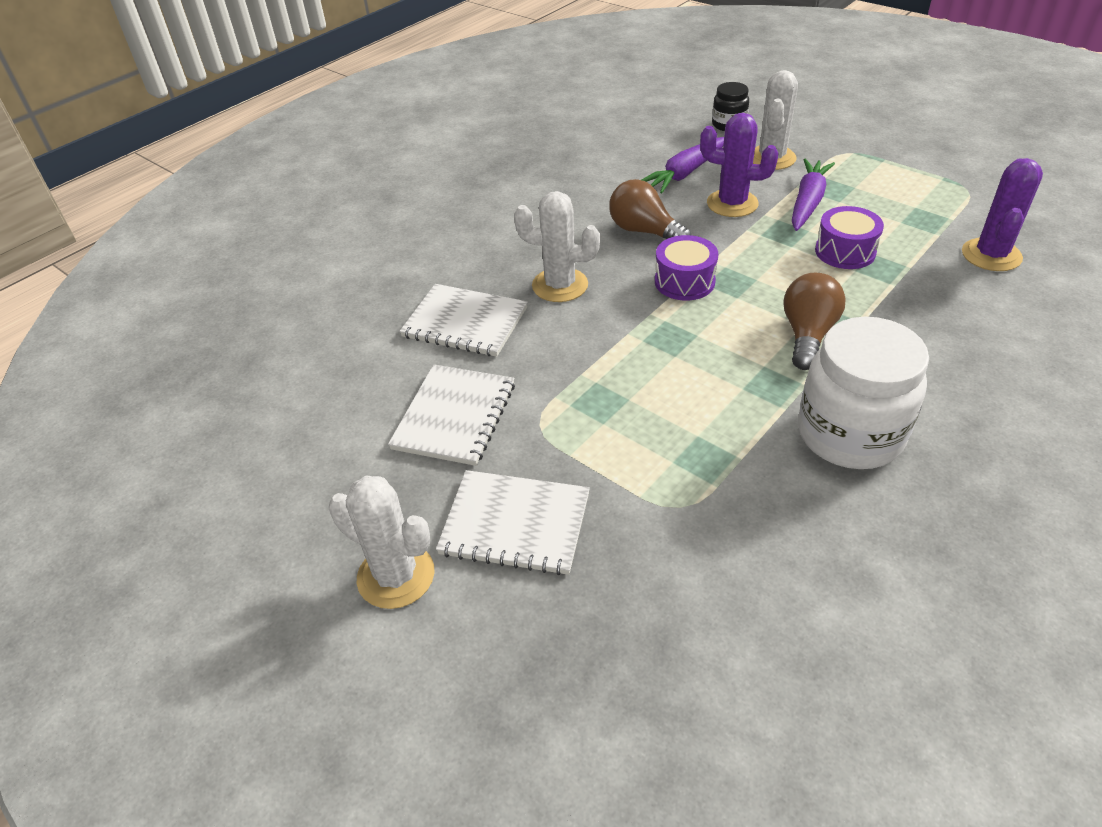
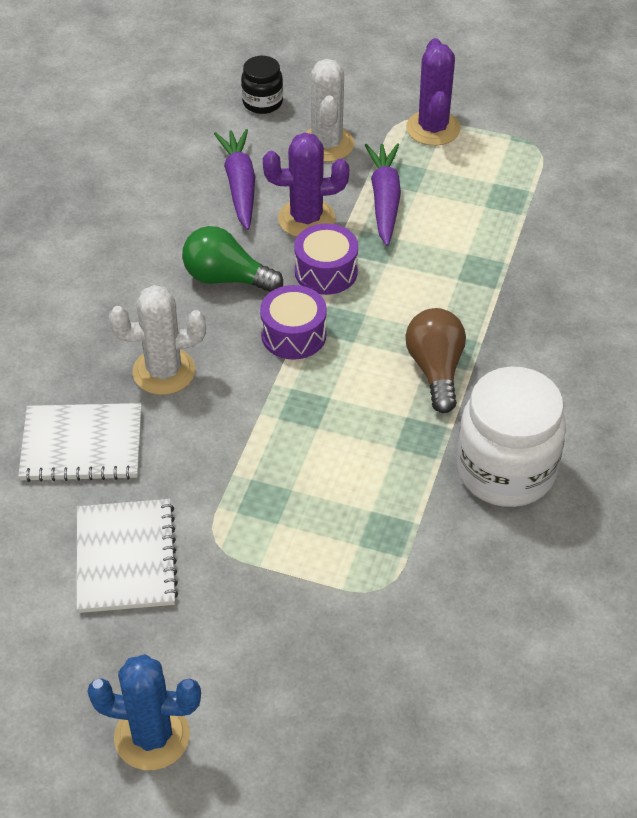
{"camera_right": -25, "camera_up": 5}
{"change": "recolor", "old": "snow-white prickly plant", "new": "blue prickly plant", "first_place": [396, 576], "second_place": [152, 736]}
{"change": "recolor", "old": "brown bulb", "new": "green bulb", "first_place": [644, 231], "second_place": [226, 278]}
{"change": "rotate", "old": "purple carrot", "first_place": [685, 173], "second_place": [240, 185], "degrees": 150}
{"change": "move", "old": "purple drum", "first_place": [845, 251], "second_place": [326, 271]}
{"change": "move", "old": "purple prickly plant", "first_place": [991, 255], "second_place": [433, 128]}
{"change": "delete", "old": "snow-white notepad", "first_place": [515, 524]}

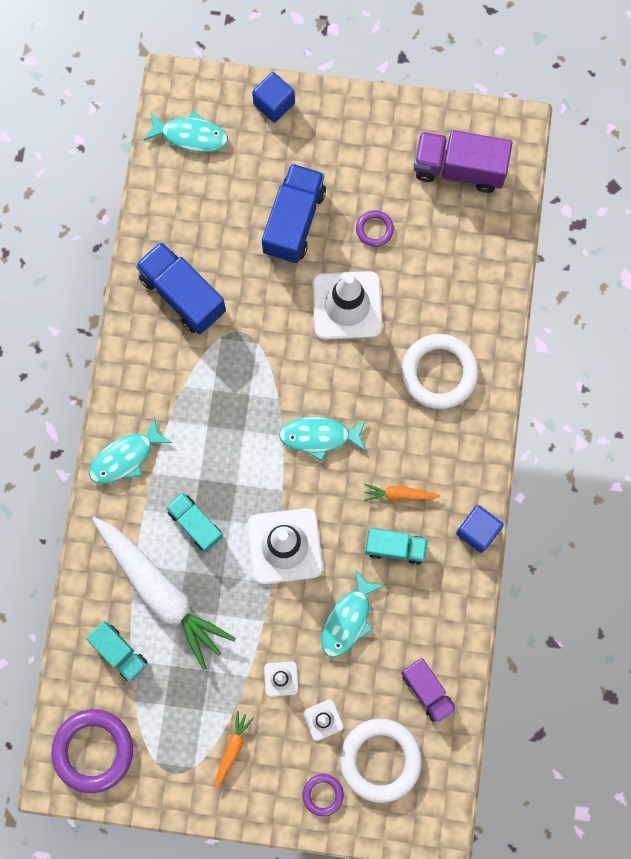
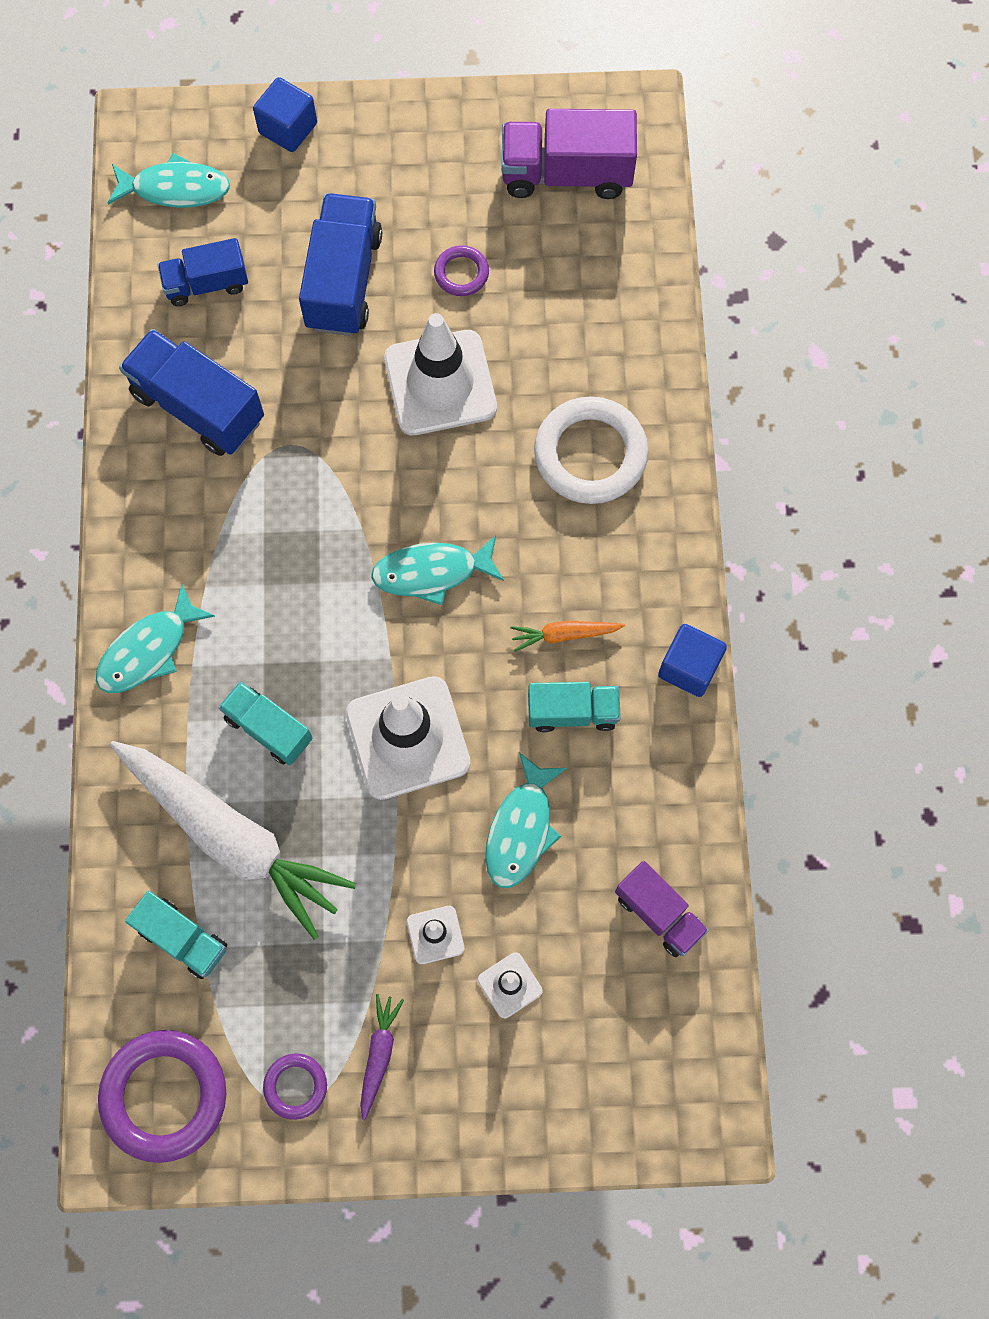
{"camera_right": -10, "camera_up": -5}
{"change": "insert", "new": "blue truck", "second_place": [206, 284]}
{"change": "move", "old": "purple torus", "first_place": [323, 794], "second_place": [295, 1086]}
{"change": "recolor", "old": "orange carrot", "new": "purple carrot", "first_place": [232, 749], "second_place": [379, 1054]}
{"change": "delete", "old": "snow-white torus", "first_place": [380, 759]}

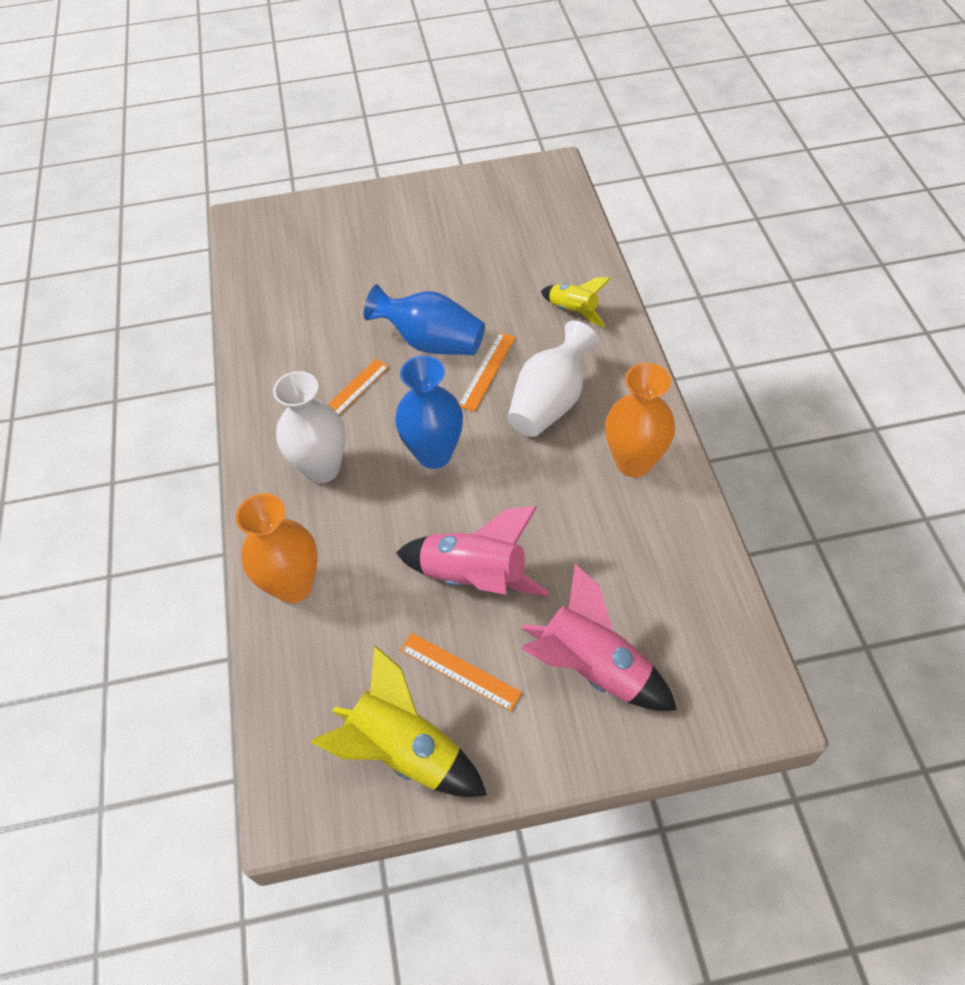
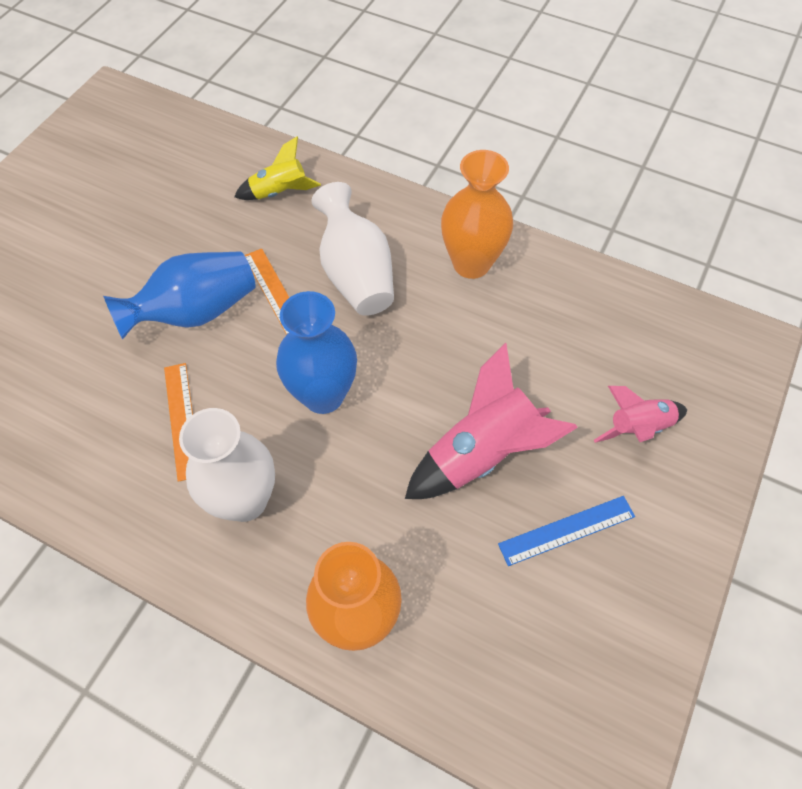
{"camera_right": -55, "camera_up": 5}
{"change": "recolor", "old": "orange ruler", "new": "blue ruler", "first_place": [460, 671], "second_place": [566, 530]}
{"change": "resize", "old": "rose-pink toy rocket", "first_place": [593, 667], "second_place": [638, 427], "factor": 0.6}
{"change": "delete", "old": "golden toy rocket", "first_place": [405, 751]}

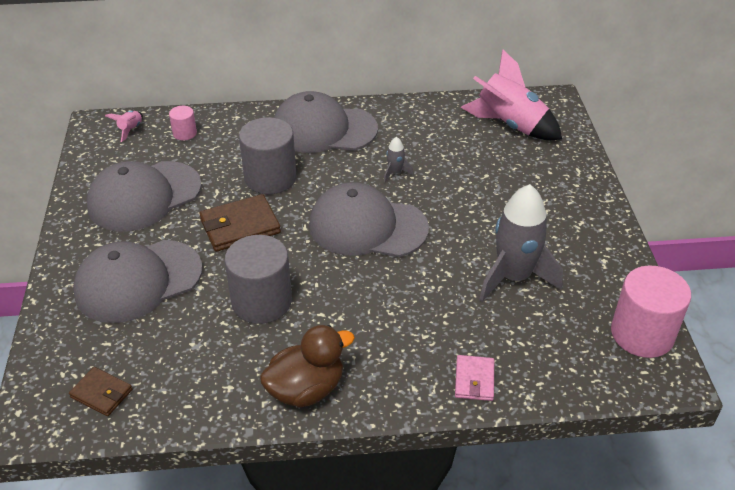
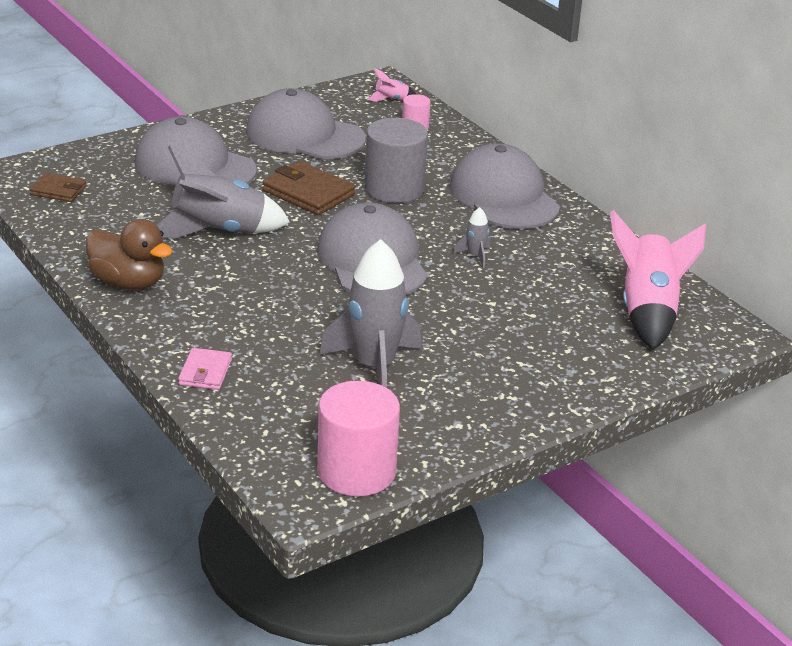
{"camera_right": 60, "camera_up": -10}
{"change": "rotate", "old": "brown wallet", "first_place": [101, 393], "second_place": [58, 190], "degrees": -75}
{"change": "replace", "old": "gray cylinder shape", "new": "gray toy rocket", "first_place": [261, 301], "second_place": [218, 232]}
{"change": "rotate", "old": "rose-pink wallet", "first_place": [474, 380], "second_place": [205, 372], "degrees": -60}

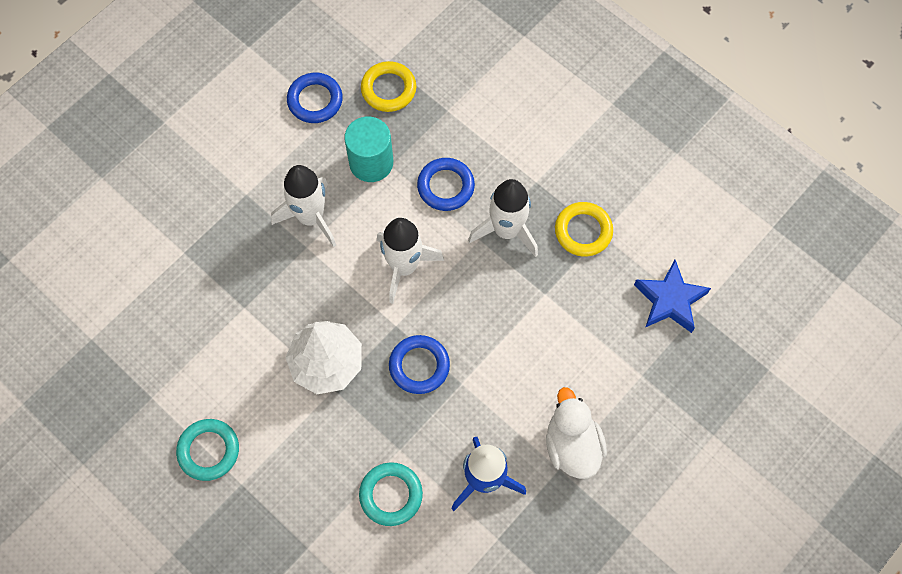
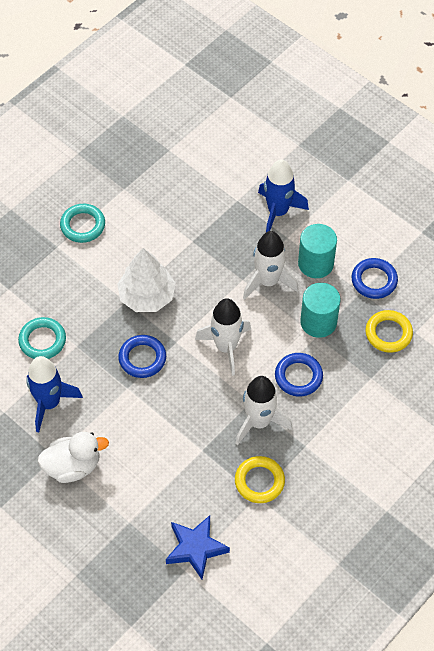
{"camera_right": 90, "camera_up": -10}
{"change": "insert", "new": "blue toy rocket", "second_place": [278, 212]}
{"change": "insert", "new": "aqua cylinder shape", "second_place": [315, 263]}

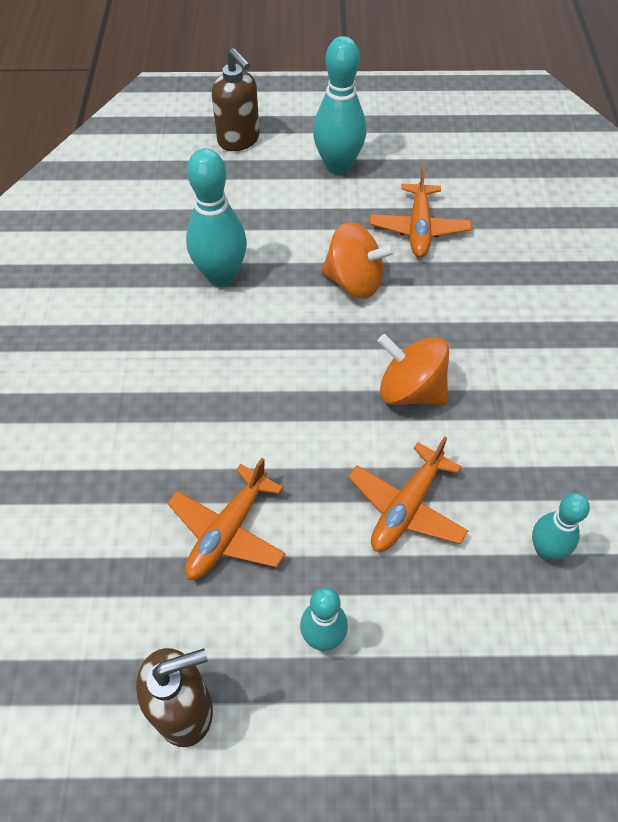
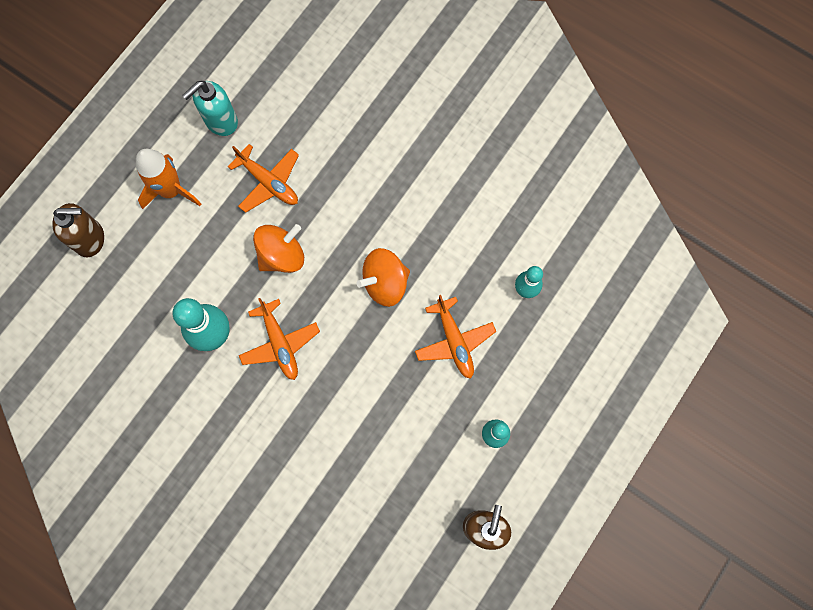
{"camera_right": -55, "camera_up": 20}
{"change": "replace", "old": "aqua tenpin", "new": "orange toy rocket", "first_place": [338, 166], "second_place": [171, 190]}
{"change": "insert", "new": "aqua soap pump", "second_place": [221, 121]}
{"change": "move", "old": "orange plane", "first_place": [227, 532], "second_place": [280, 343]}

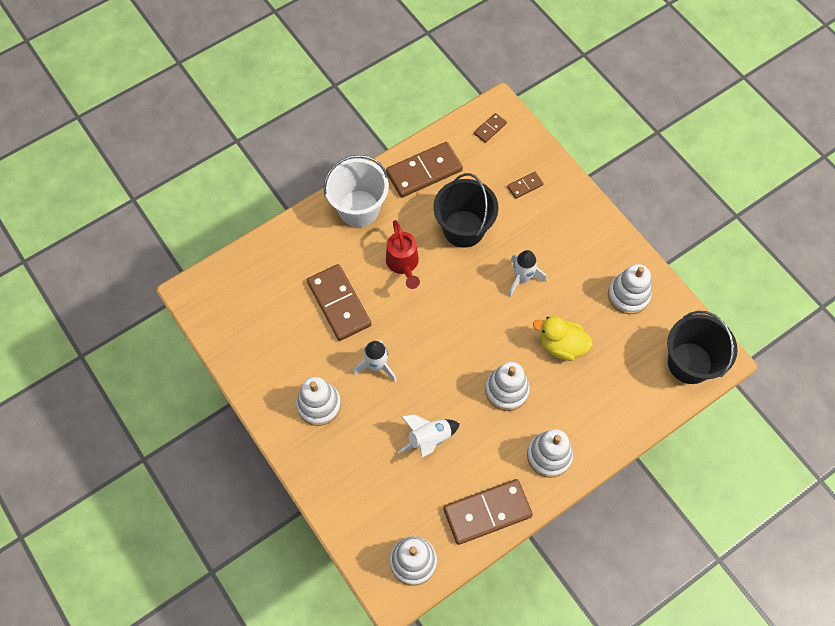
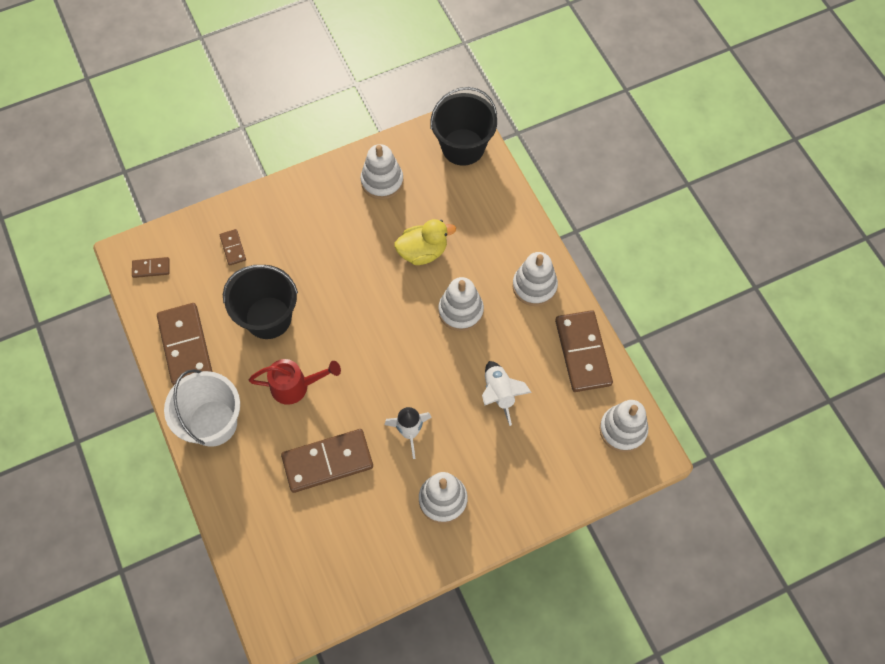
{"camera_right": -80, "camera_up": 0}
{"change": "rotate", "old": "brown domino", "first_place": [490, 129], "second_place": [151, 268], "degrees": -60}
{"change": "rotate", "old": "golden rubber duck", "first_place": [561, 345], "second_place": [423, 252], "degrees": -135}
{"change": "delete", "old": "snow-white toy rocket", "first_place": [522, 278]}

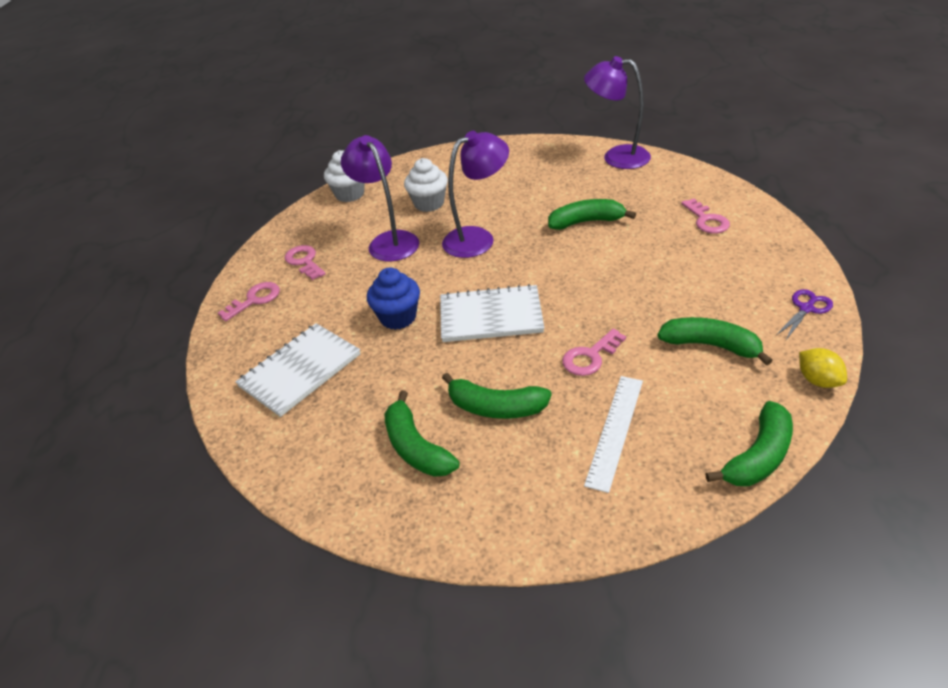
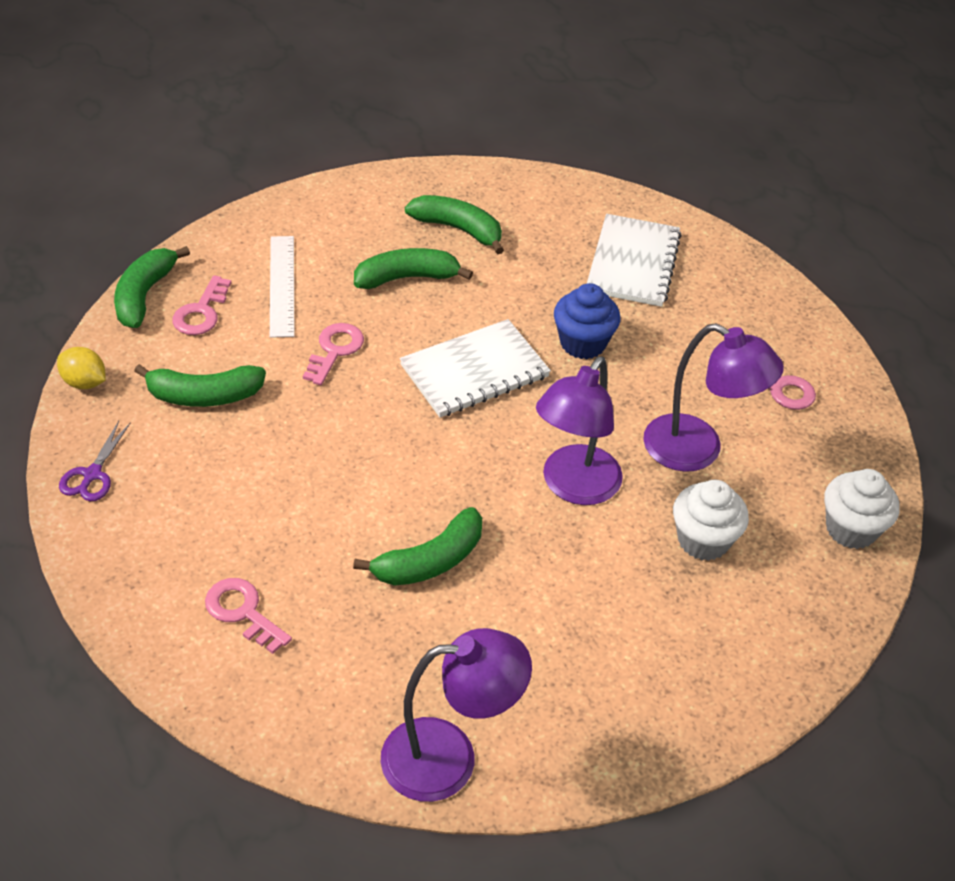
{"camera_right": 145, "camera_up": 5}
{"change": "move", "old": "rose-pink key", "first_place": [255, 300], "second_place": [201, 312]}

